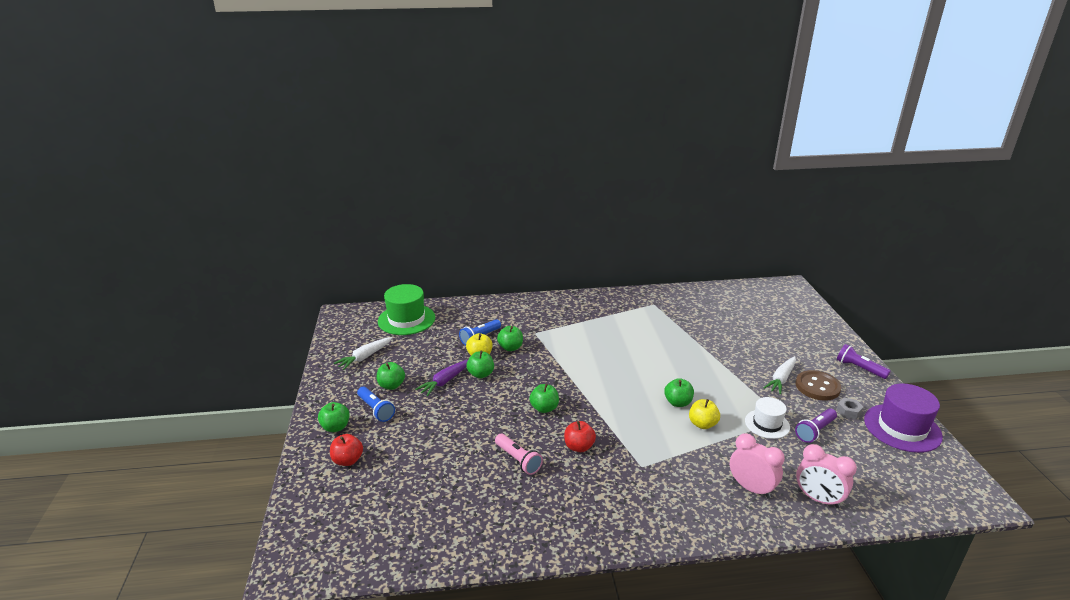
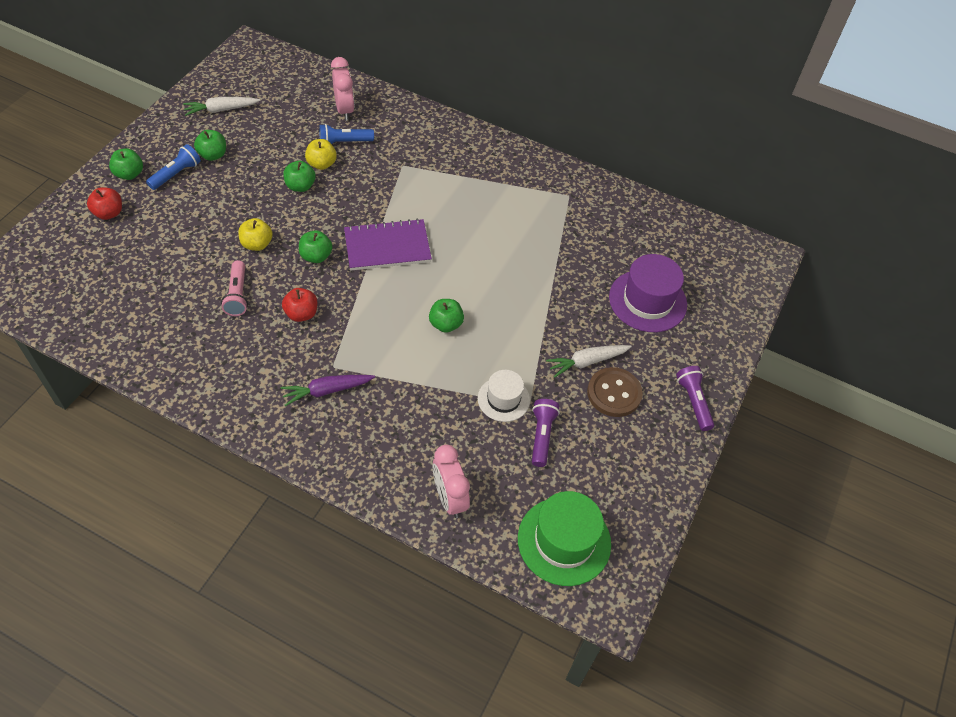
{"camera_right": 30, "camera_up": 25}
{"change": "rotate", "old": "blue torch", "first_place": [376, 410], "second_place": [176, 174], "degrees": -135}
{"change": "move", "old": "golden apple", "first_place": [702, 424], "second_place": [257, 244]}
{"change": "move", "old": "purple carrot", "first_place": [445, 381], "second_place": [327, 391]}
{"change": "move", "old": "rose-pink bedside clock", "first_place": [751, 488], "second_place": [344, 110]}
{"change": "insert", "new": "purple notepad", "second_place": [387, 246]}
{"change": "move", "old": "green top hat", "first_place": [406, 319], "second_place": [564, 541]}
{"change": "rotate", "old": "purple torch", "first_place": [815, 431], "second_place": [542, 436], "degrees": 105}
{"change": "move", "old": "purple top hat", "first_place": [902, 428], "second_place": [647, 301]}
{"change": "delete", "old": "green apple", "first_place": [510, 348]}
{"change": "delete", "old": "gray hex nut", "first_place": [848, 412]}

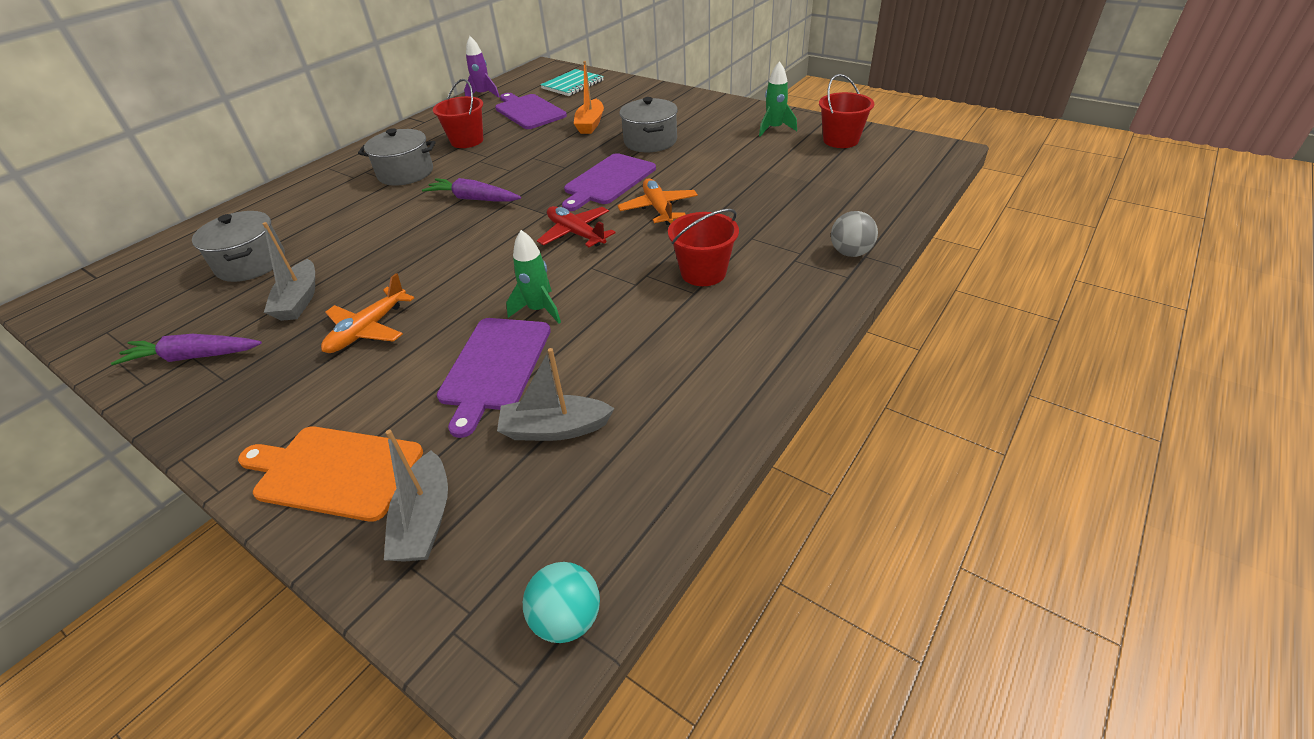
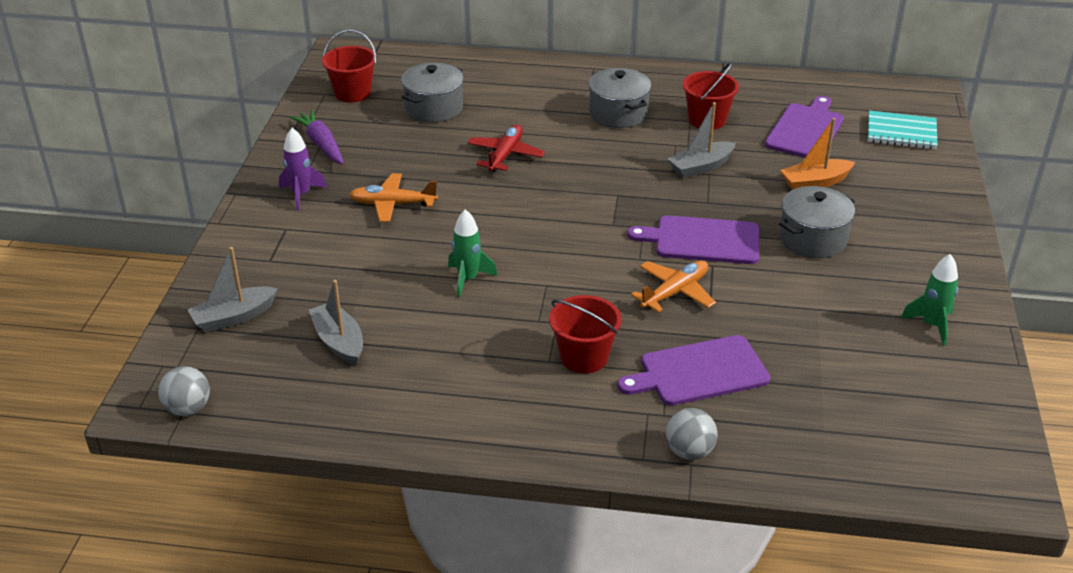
{"camera_right": 60, "camera_up": -5}
{"change": "recolor", "old": "aqua sphere", "new": "gray sphere", "first_place": [567, 619], "second_place": [188, 409]}
{"change": "move", "old": "purple toy rocket", "first_place": [483, 95], "second_place": [301, 195]}
{"change": "move", "old": "crimson bucket", "first_place": [841, 140], "second_place": [352, 93]}
{"change": "move", "old": "crimson plane", "first_place": [576, 233], "second_place": [505, 155]}
{"change": "move", "old": "purple chopping board", "first_place": [494, 367], "second_place": [699, 372]}
{"change": "move", "old": "gray sailboat", "first_place": [299, 300], "second_place": [701, 167]}
{"change": "delete", "old": "orange chopping board", "first_place": [334, 471]}
{"change": "delete", "old": "purple carrot", "first_place": [473, 199]}

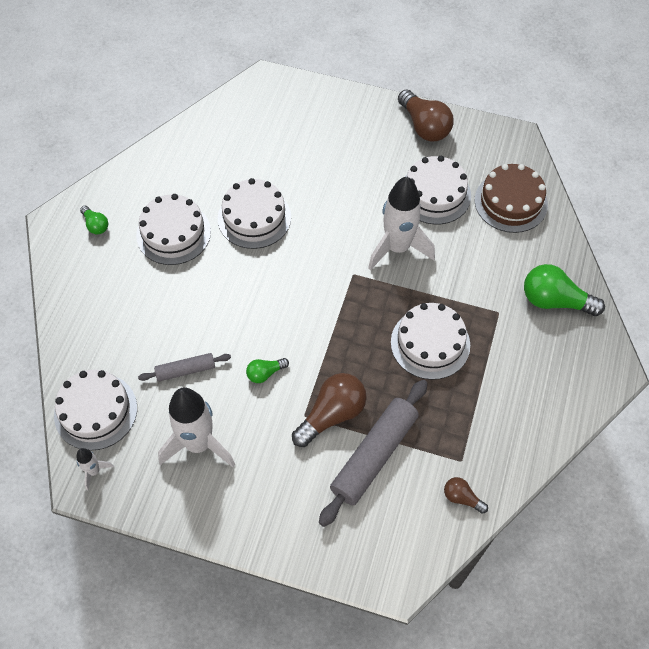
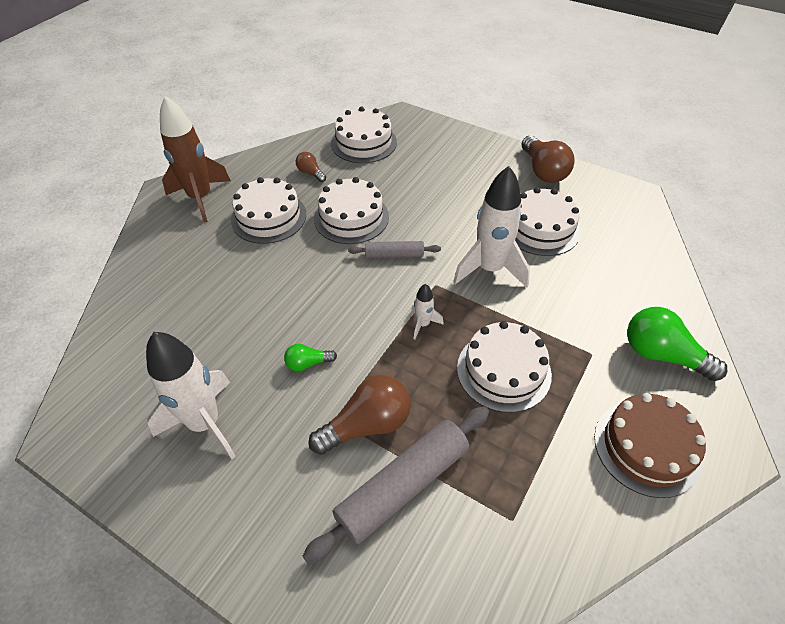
{"camera_right": 15, "camera_up": -10}
{"change": "replace", "old": "green bulb", "new": "brown toy rocket", "first_place": [95, 225], "second_place": [200, 198]}
{"change": "move", "old": "brown bulb", "first_place": [462, 498], "second_place": [311, 173]}
{"change": "move", "old": "snow-white layer cake", "first_place": [95, 411], "second_place": [364, 142]}
{"change": "move", "old": "gray pastry roller", "first_place": [185, 370], "second_place": [394, 254]}
{"change": "move", "old": "snow-white toy rocket", "first_place": [94, 471], "second_place": [423, 324]}
{"change": "move", "old": "brown layer cake", "first_place": [510, 202], "second_place": [647, 447]}

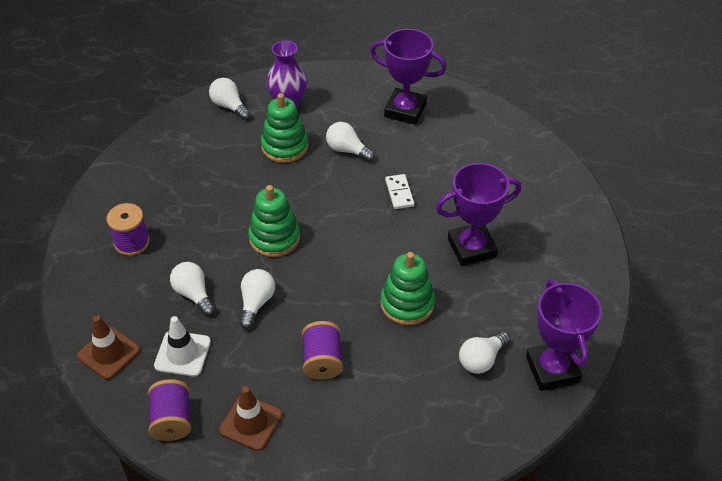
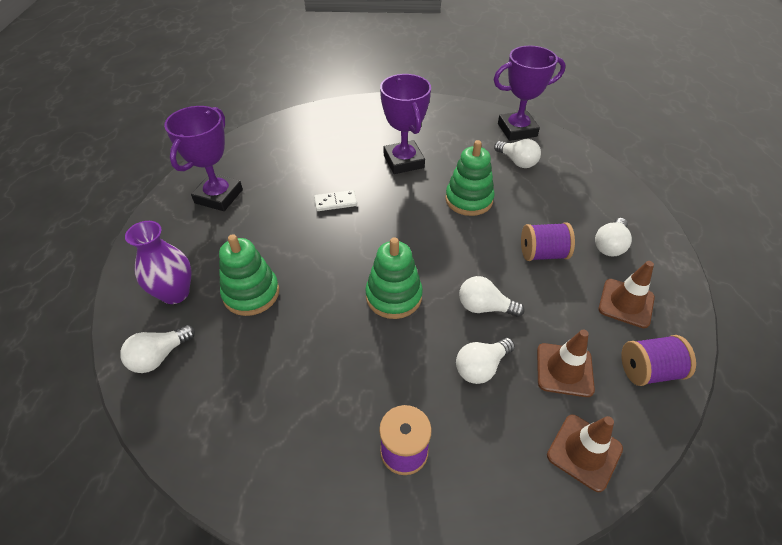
{"camera_right": -90, "camera_up": 0}
{"change": "recolor", "old": "snow-white road cone", "new": "brown road cone", "first_place": [182, 354], "second_place": [564, 370]}
{"change": "move", "old": "snow-white bulb", "first_place": [347, 150], "second_place": [610, 245]}

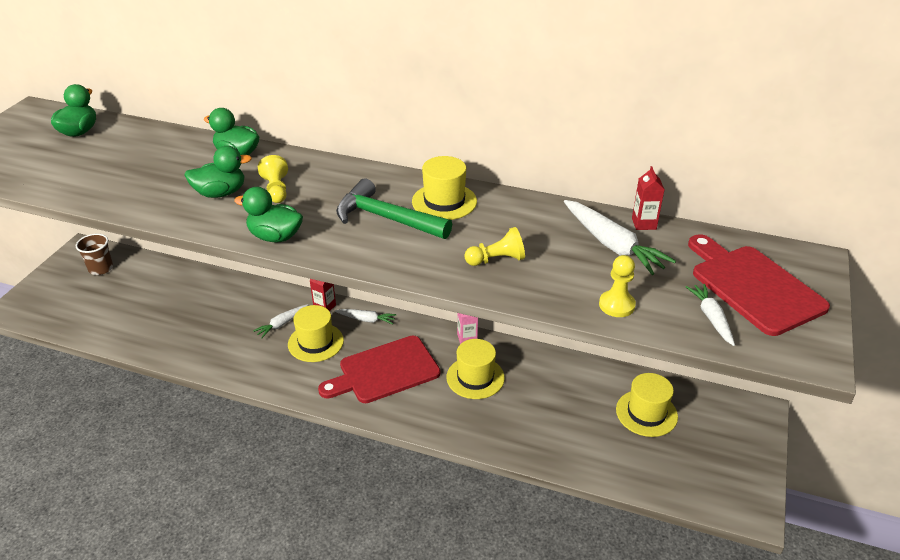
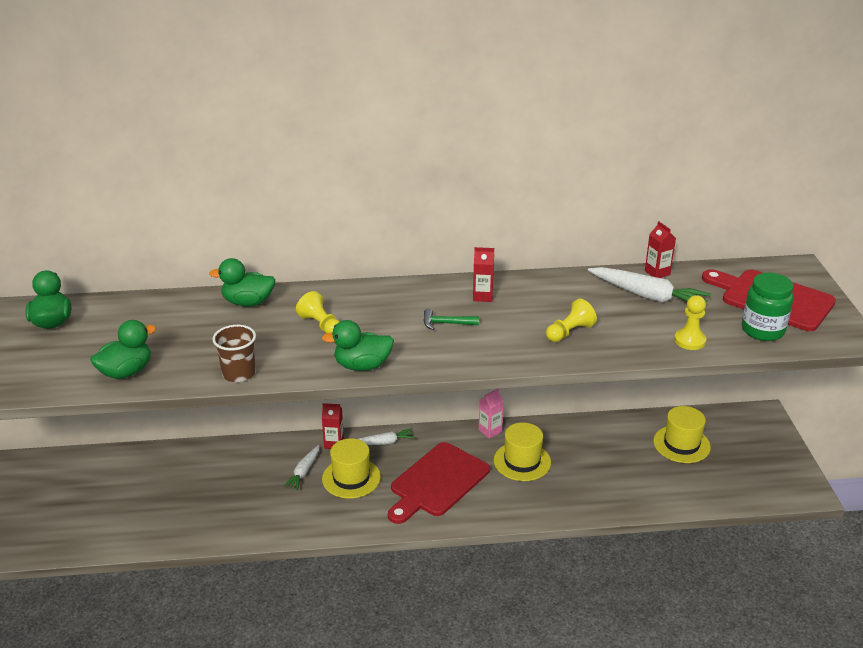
{"camera_right": -25, "camera_up": -5}
{"change": "move", "old": "green rubber duck", "first_place": [220, 193], "second_place": [126, 372]}
{"change": "move", "old": "brown beaker", "first_place": [101, 268], "second_place": [239, 373]}
{"change": "resize", "old": "green claw hammer", "first_place": [386, 218], "second_place": [446, 323], "factor": 0.48}
{"change": "replace", "old": "golden top hat", "new": "crimson juice carton", "first_place": [444, 201], "second_place": [482, 296]}
{"change": "replace", "old": "snow-white carrot", "new": "green preserve jar", "first_place": [711, 318], "second_place": [762, 330]}

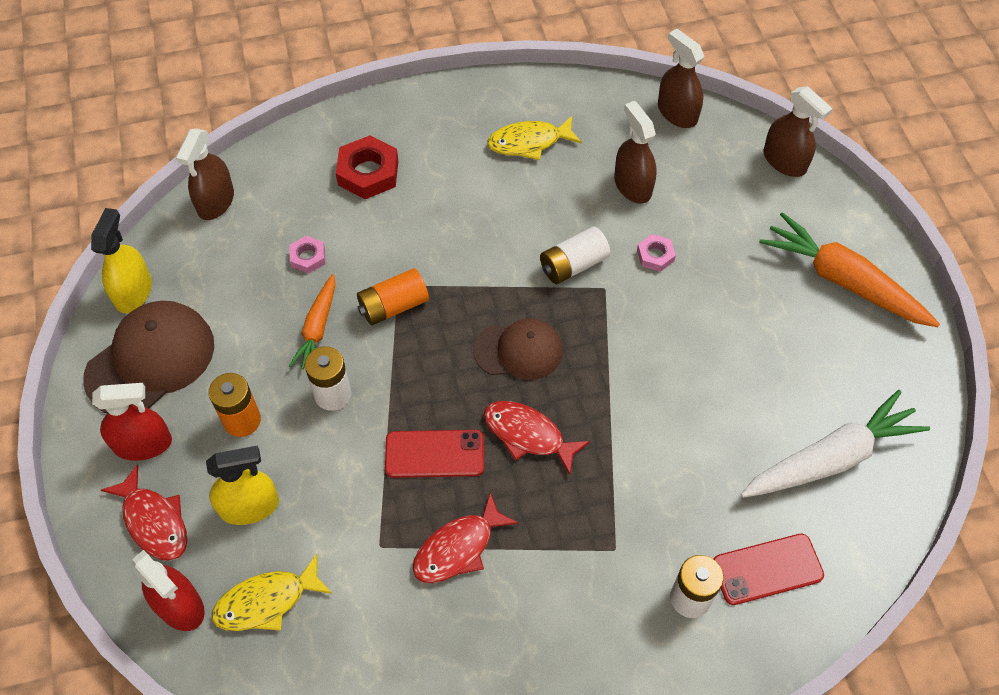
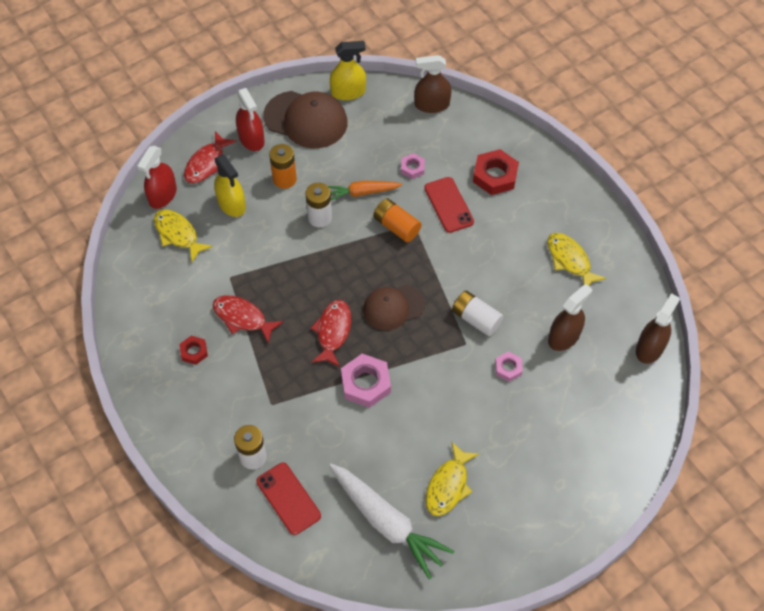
{"camera_right": 70, "camera_up": 0}
{"change": "insert", "new": "crimson hex nut", "second_place": [194, 352]}
{"change": "insert", "new": "rose-pink hex nut", "second_place": [365, 383]}
{"change": "rotate", "old": "brown baseball cap", "first_place": [519, 351], "second_place": [393, 307], "degrees": 90}
{"change": "move", "old": "crimson smartphone", "first_place": [434, 454], "second_place": [448, 205]}
{"change": "insert", "new": "golden fish", "second_place": [448, 485]}
{"change": "delete", "old": "orange carrot", "first_place": [842, 280]}
{"change": "delete", "old": "brown spray cleaner", "first_place": [784, 161]}

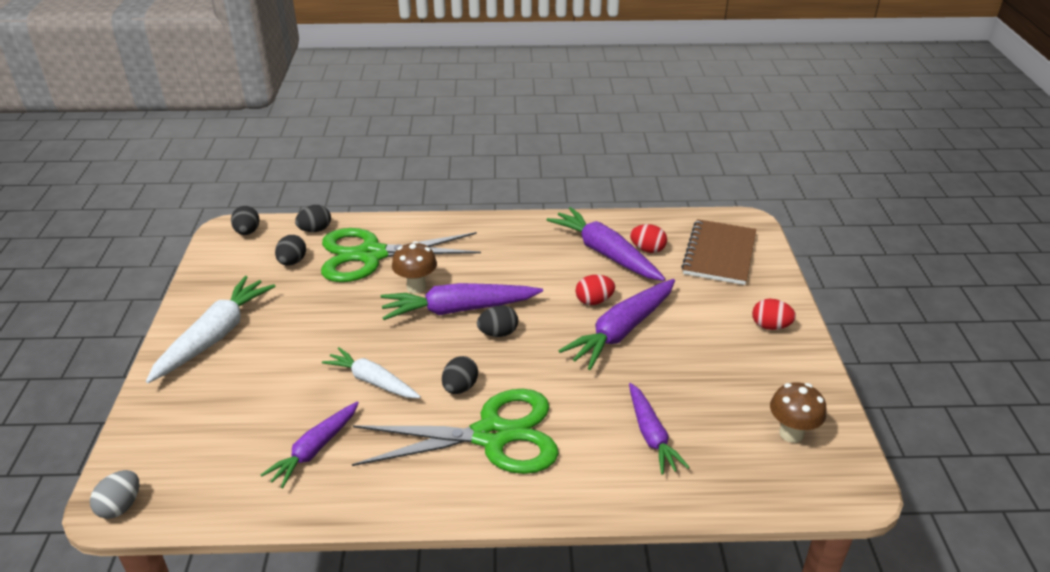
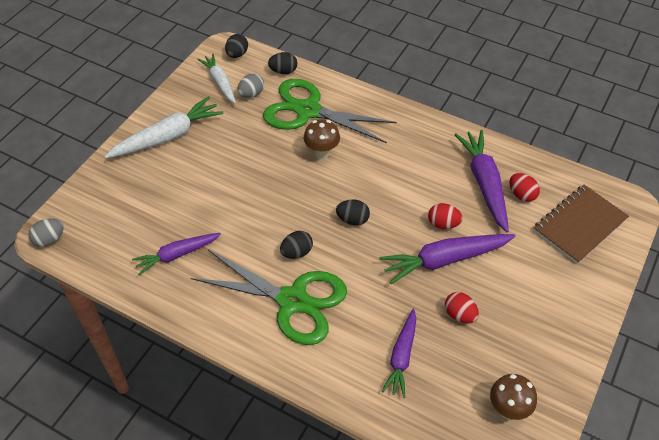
{"camera_right": 30, "camera_up": 15}
{"change": "move", "old": "snow-white carrot", "first_place": [372, 381], "second_place": [220, 82]}
{"change": "recolor", "old": "ebony egg shape", "new": "gray egg shape", "first_place": [292, 262], "second_place": [251, 94]}
{"change": "move", "old": "crimson egg shape", "first_place": [770, 326], "second_place": [459, 315]}
{"change": "delete", "old": "purple carrot", "first_place": [458, 309]}

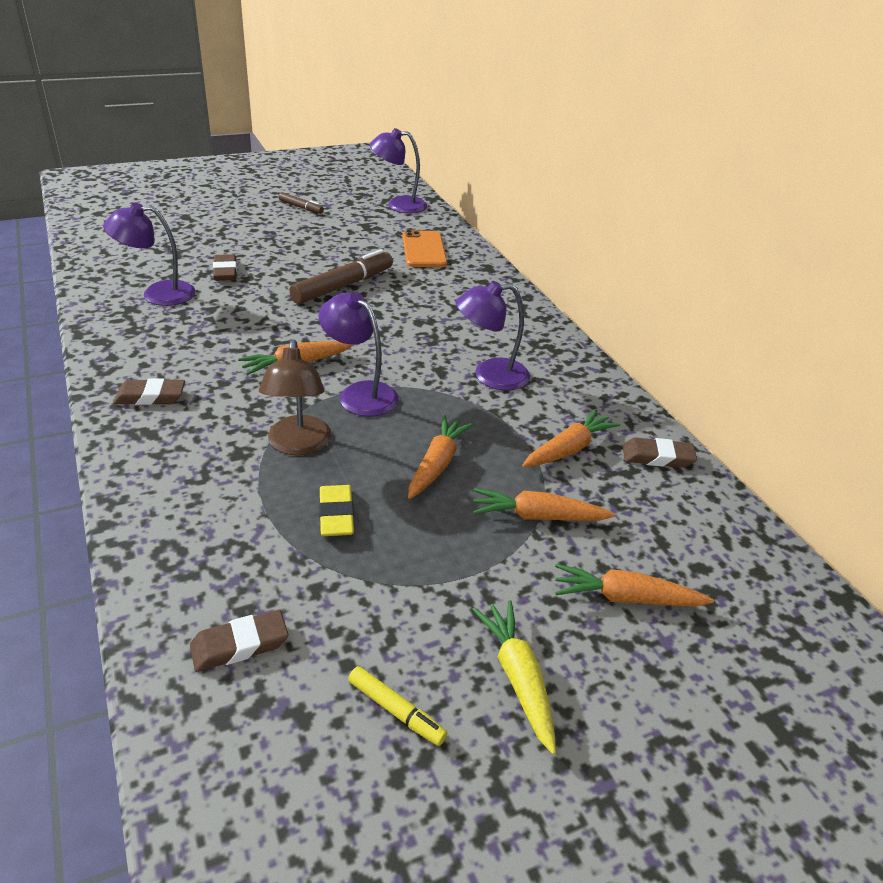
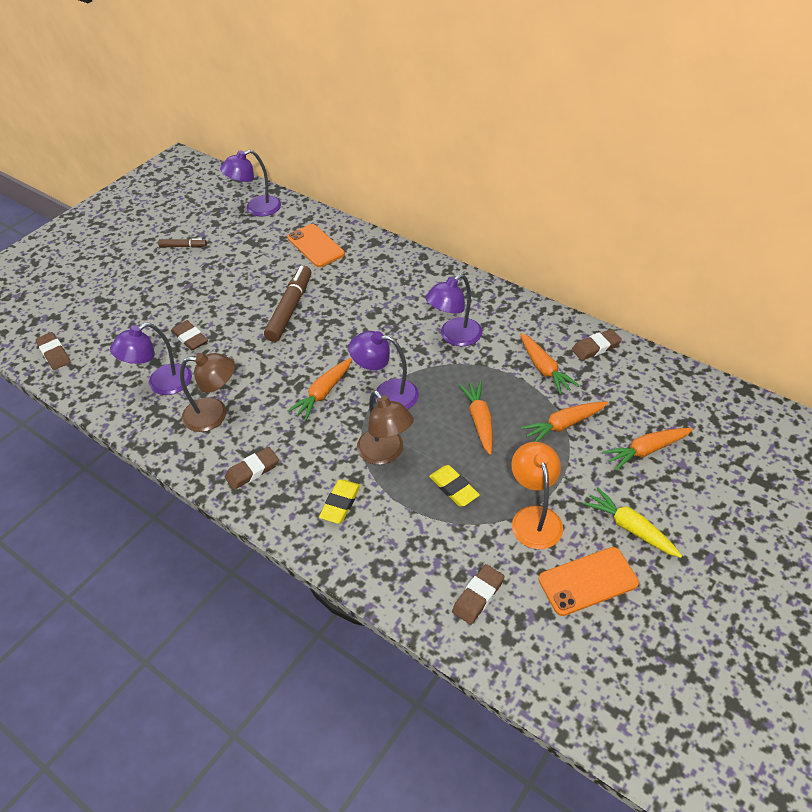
{"camera_right": -25, "camera_up": 10}
{"change": "insert", "new": "brown eraser", "second_place": [54, 353]}
{"change": "insert", "new": "brown desk lamp", "second_place": [214, 415]}
{"change": "insert", "new": "golden eraser", "second_place": [340, 503]}
{"change": "insert", "new": "orange desk lamp", "second_place": [534, 517]}
{"change": "rotate", "old": "orange carrot", "first_place": [568, 449], "second_place": [544, 368], "degrees": 135}
{"change": "replace", "old": "golden felt pen", "new": "orange smartphone", "first_place": [395, 710], "second_place": [588, 581]}

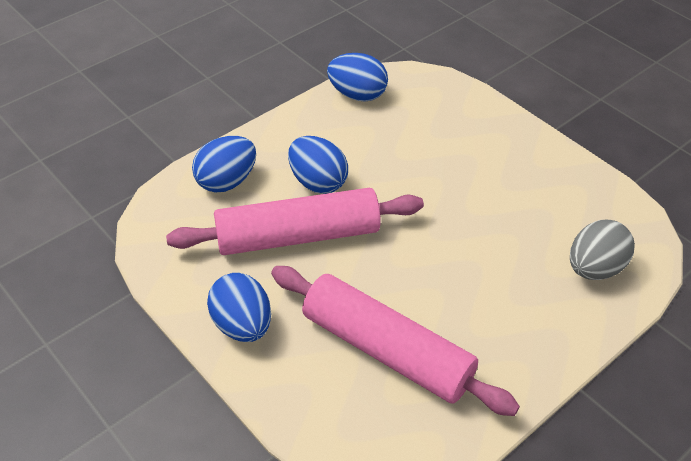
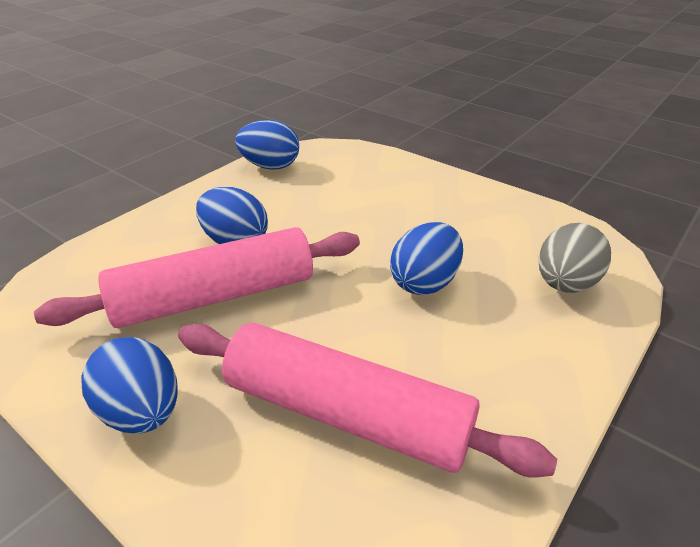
{"camera_right": -10, "camera_up": -10}
{"change": "move", "old": "blue egg shape", "first_place": [226, 181], "second_place": [425, 283]}

